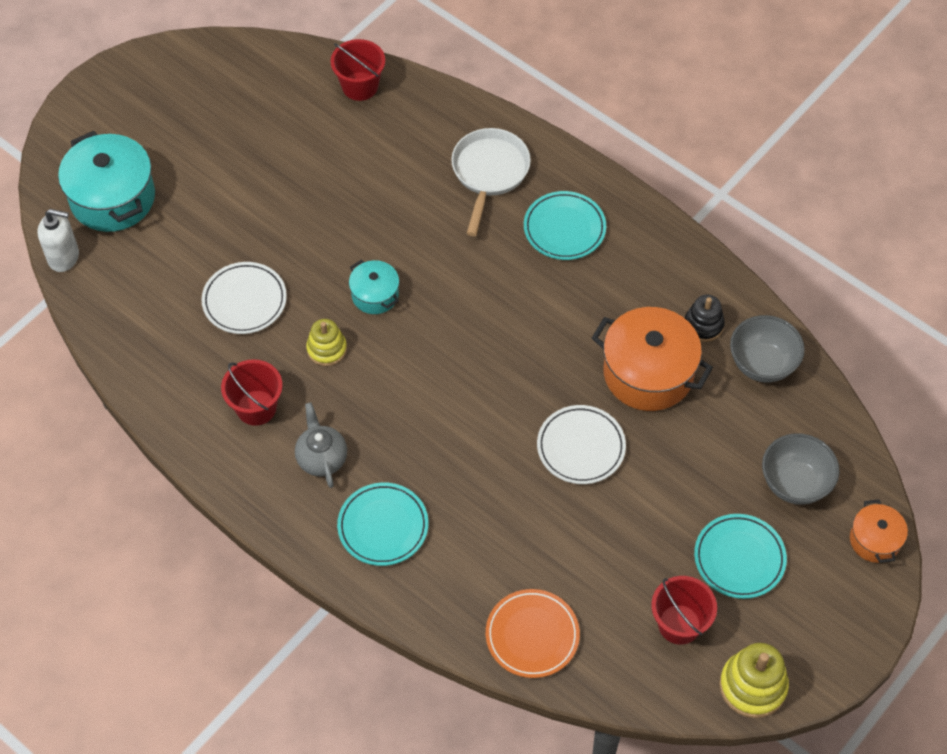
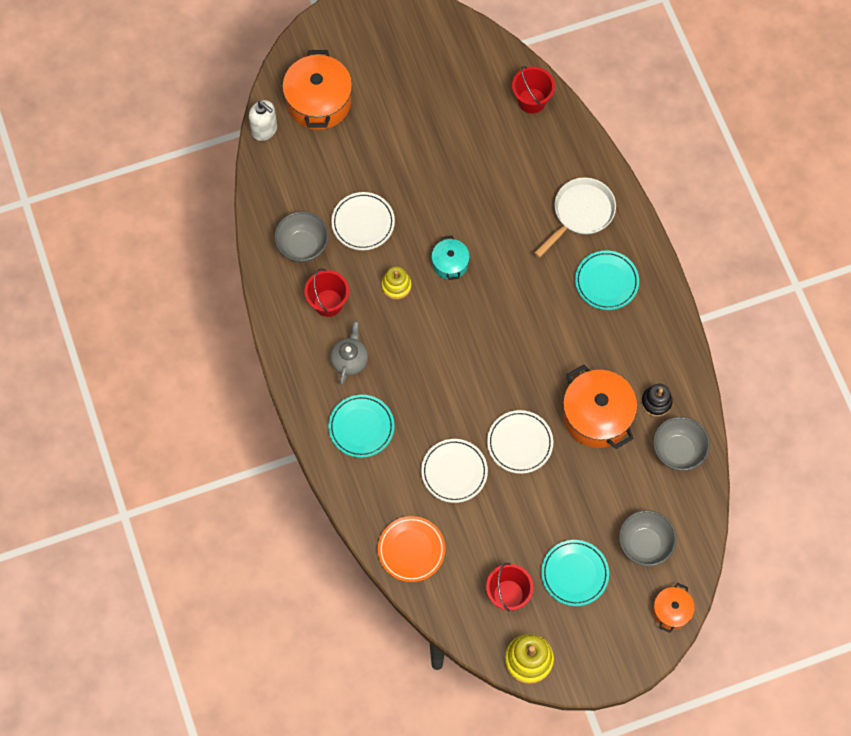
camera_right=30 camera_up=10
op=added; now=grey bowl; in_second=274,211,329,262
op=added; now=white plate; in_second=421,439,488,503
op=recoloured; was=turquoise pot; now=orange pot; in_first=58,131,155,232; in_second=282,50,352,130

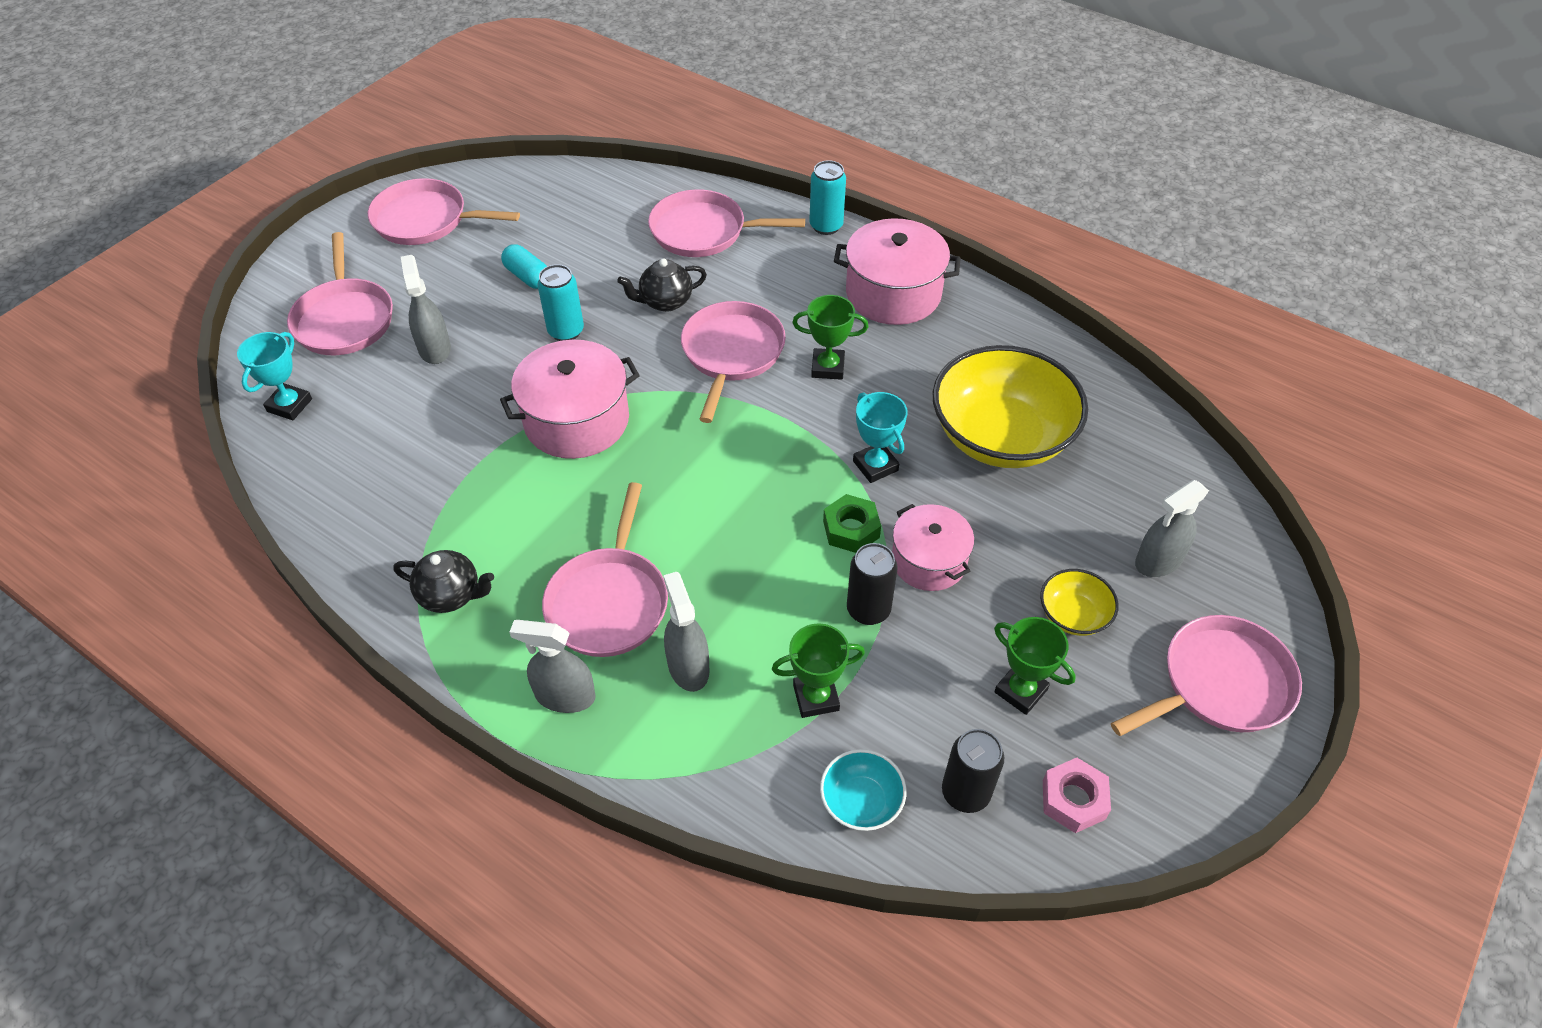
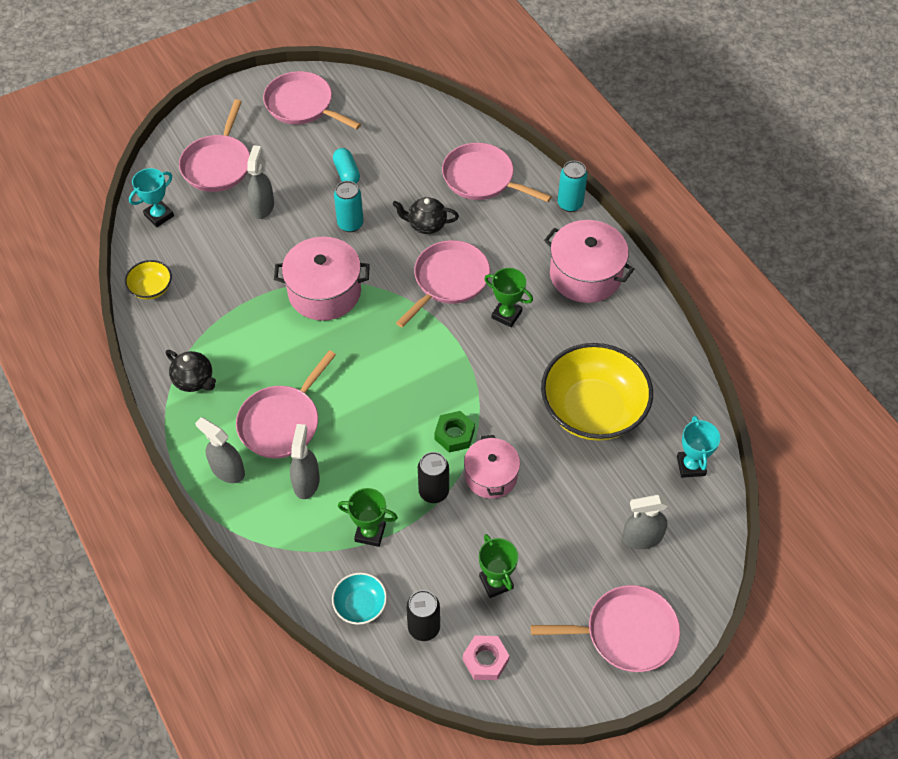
camera_right=25 camera_up=5
op=moved; was=turquoise trophy; in_first=853,392,908,483; in_second=677,416,720,478
op=moved; was=yellow bowl; in_first=1040,569,1119,636; in_second=125,260,172,300

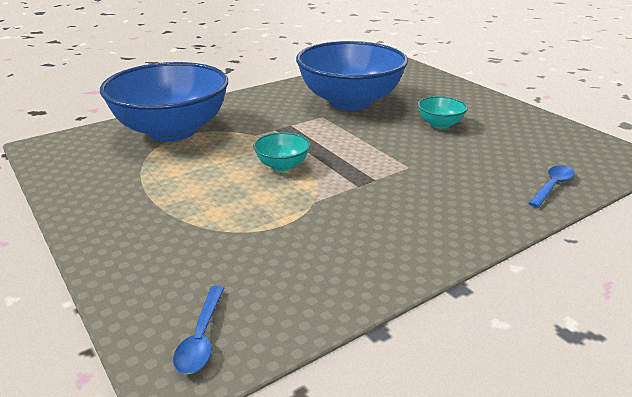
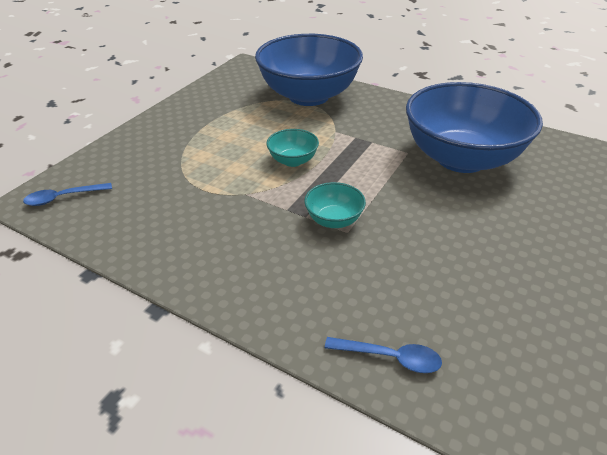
camera_right=65 camera_up=10
op=moved; was=turquoise bowl; in_first=418,96,468,129; in_second=304,182,366,228

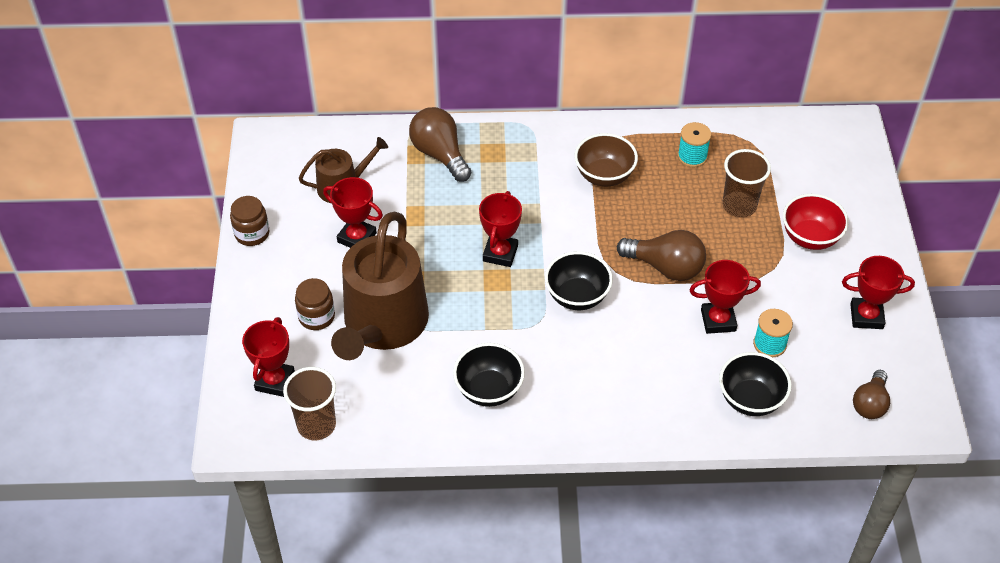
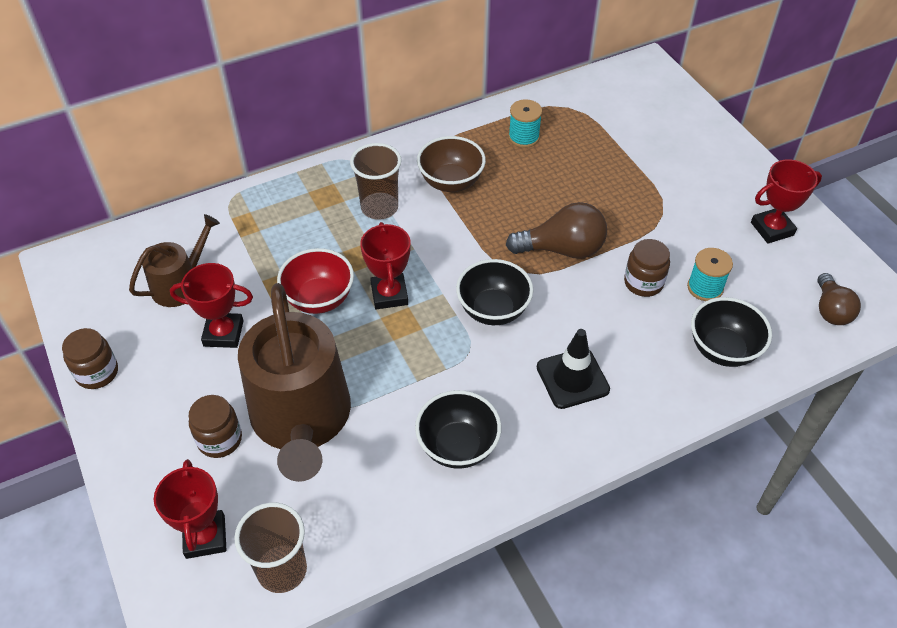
camera_right=-25 camera_up=0
op=removed; was=brown light bulb; in_first=409,107,471,182
op=added; now=black traffic cone; in_second=537,329,610,409
op=moved; was=brown cup; in_first=722,149,771,218; in_second=350,143,402,220
op=moved; was=red bowl; in_first=783,194,849,250; in_second=277,248,354,314
op=replaced; was=red trophy; now=brown jar; in_first=690,260,761,334; in_second=624,239,670,297

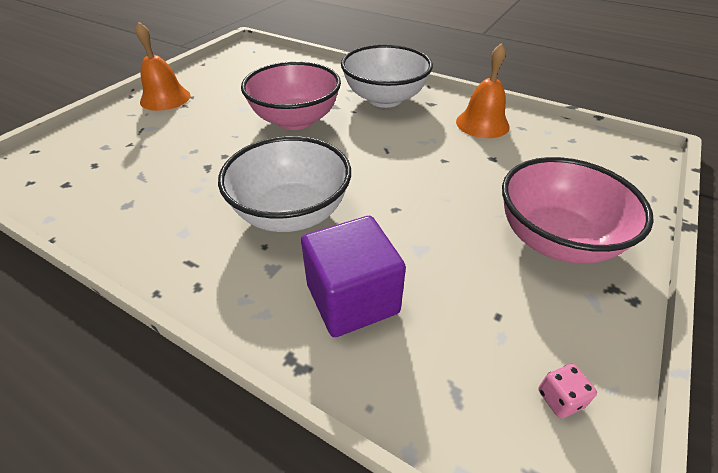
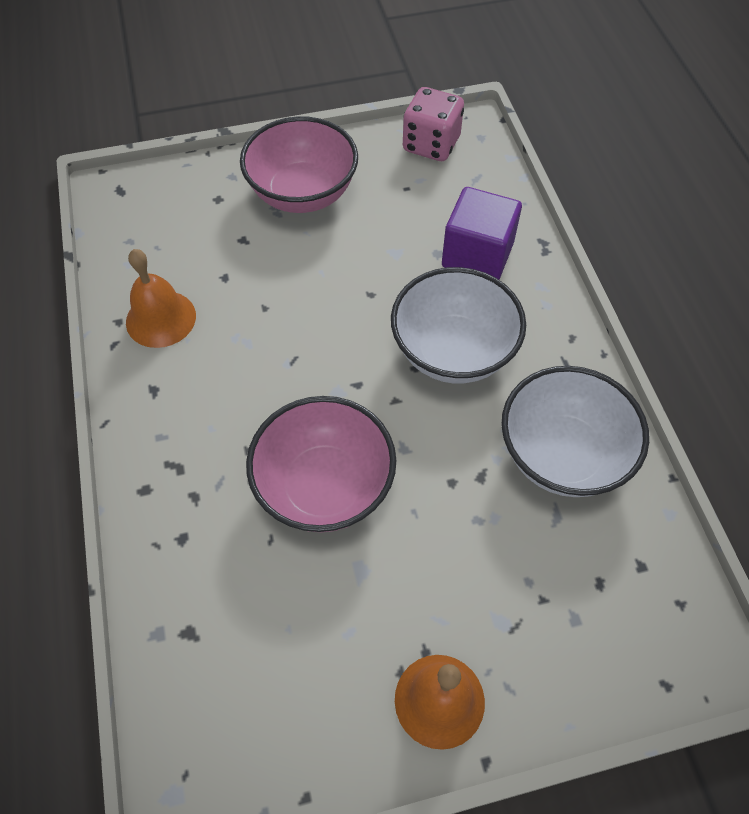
camera_right=-135 camera_up=15
op=moved; was=white bowl; in_first=341,44,433,108; in_second=501,366,649,497
op=resized; was=pink dice; in_first=538,364,597,418; in_second=403,87,464,161; ratio=2.24

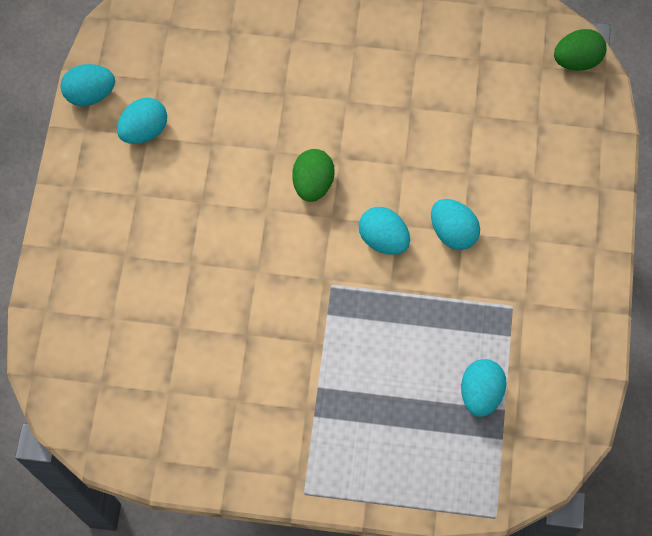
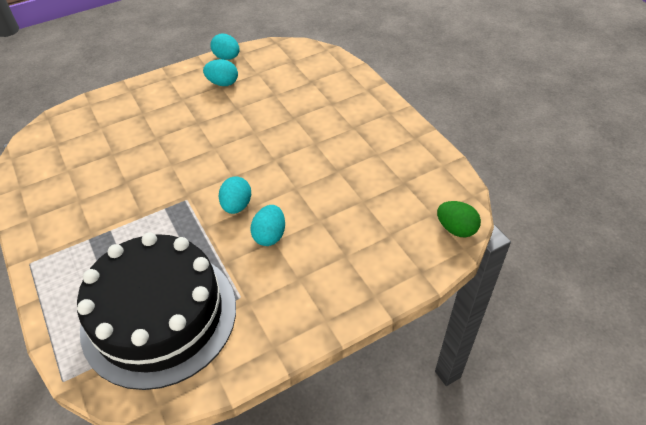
camera_right=55 camera_up=-20
op=removed; was=green egg; in_first=292,149,335,202
op=replaced; was=turquoise egg; now=black cake; in_first=461,359,507,417; in_second=77,232,236,390

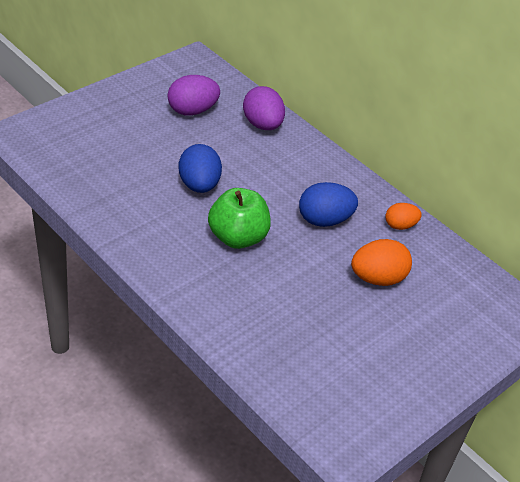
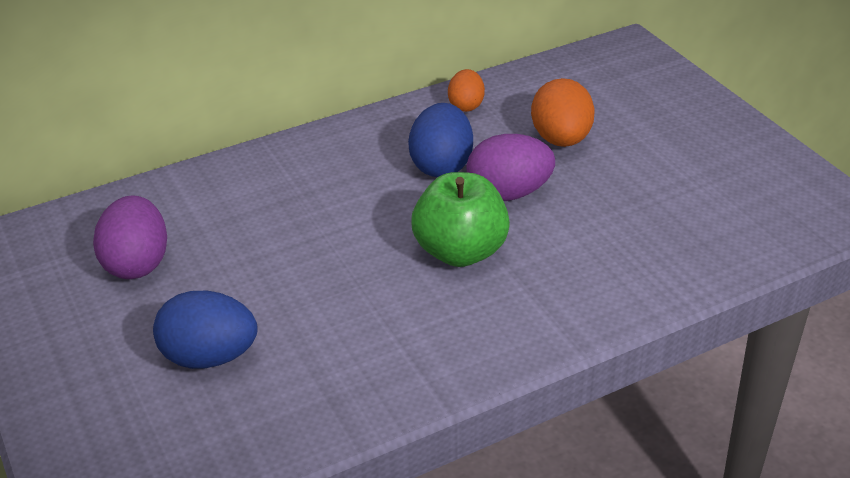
camera_right=-70 camera_up=-5
op=moved; was=blue egg; in_first=178,144,222,193; in_second=153,291,258,369
op=moved; was=purple egg; in_first=243,86,285,130; in_second=466,134,555,201

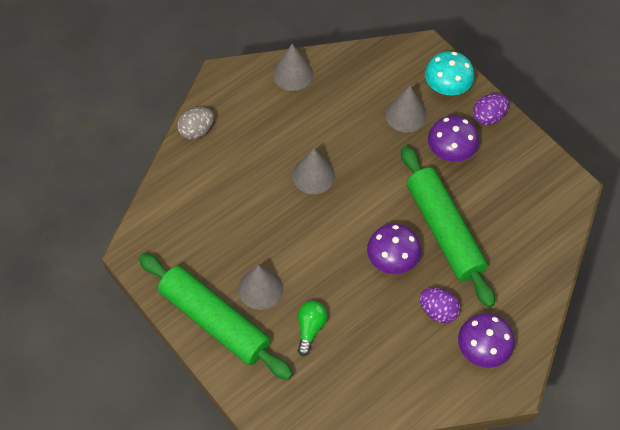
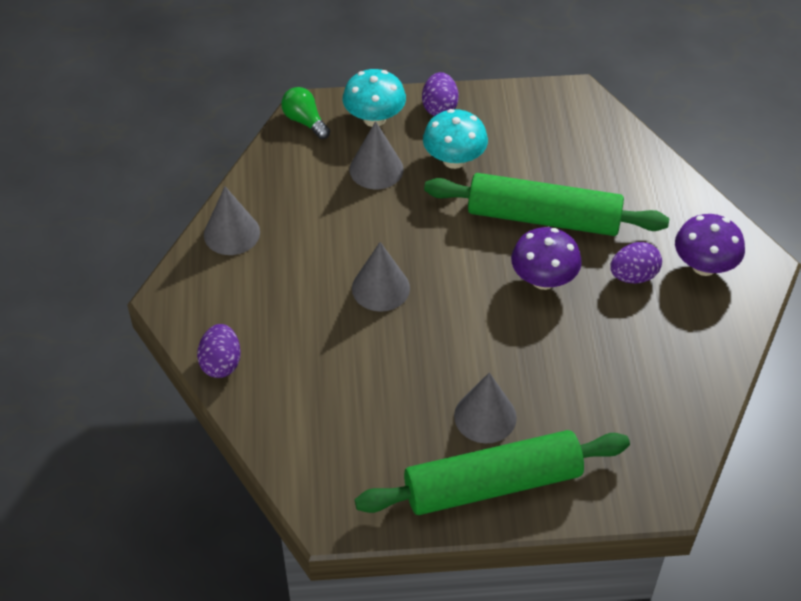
camera_right=-55 camera_up=-10
op=moved; was=green light bulb; in_first=298,301,328,356; in_second=281,87,330,139
op=recoloured; was=grey egg; now=purple egg; in_first=177,107,214,140; in_second=197,324,241,378
op=recoloured; was=purple mushroom; now=turquoise mushroom; in_first=428,115,479,162; in_second=423,109,488,169

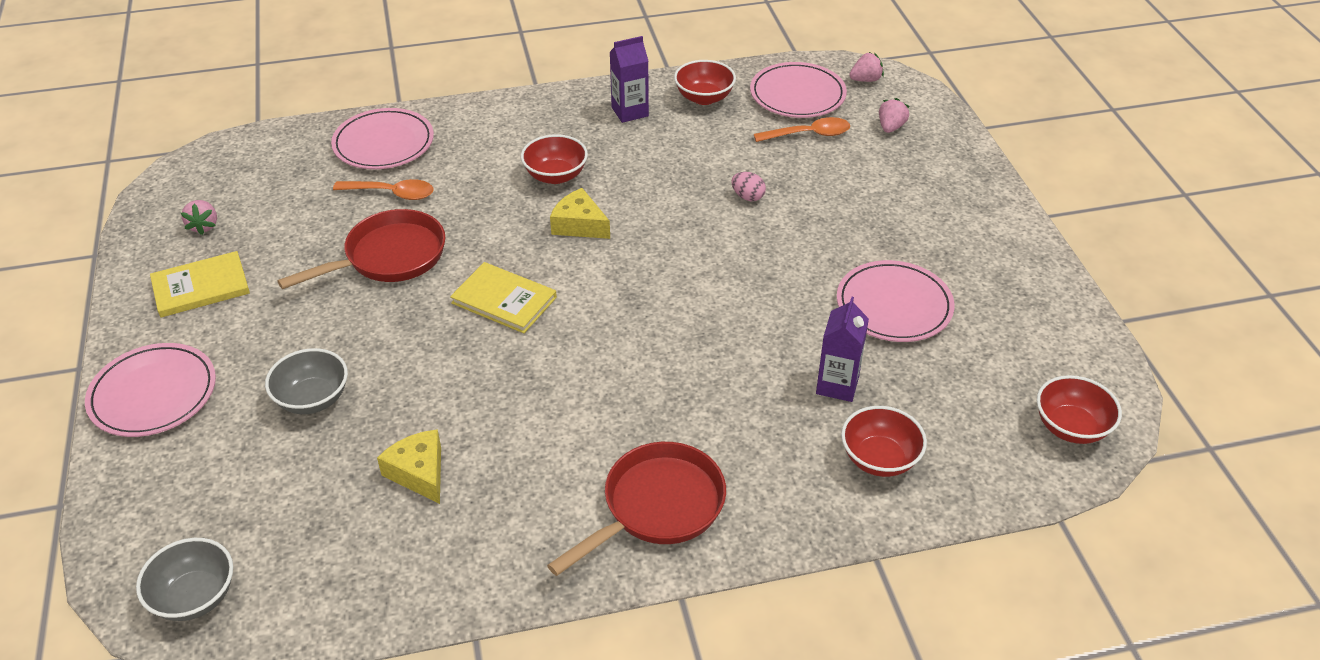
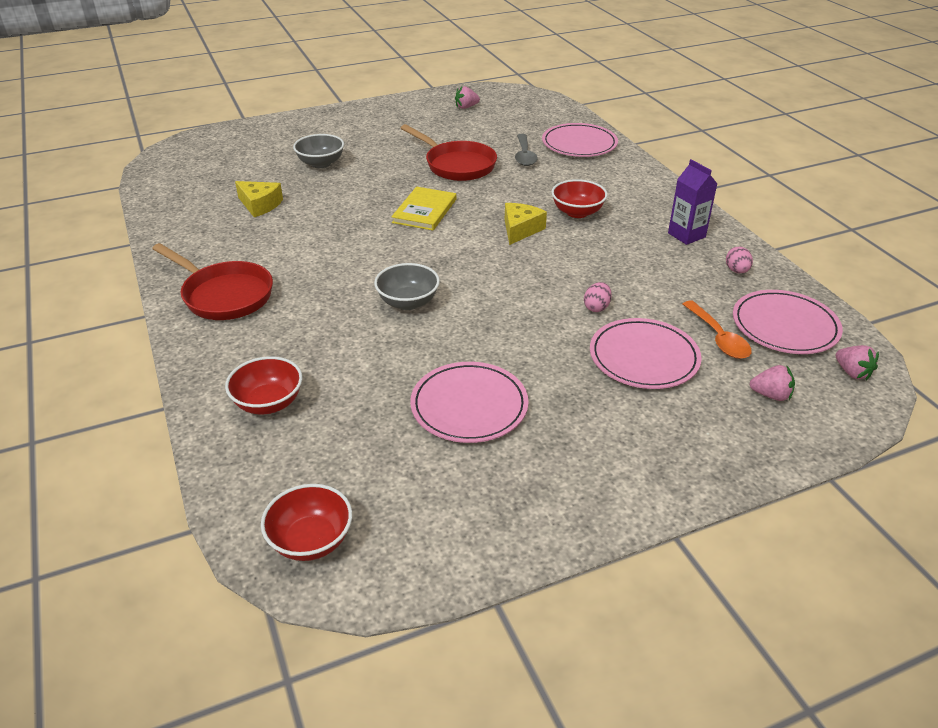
camera_right=80 camera_up=-5
op=removed; was=yellow book; in_first=150,251,250,317
op=removed; was=purple carton; in_first=816,297,869,402
op=moved; was=pink plate; in_first=85,343,216,437; in_second=590,318,702,389
op=moved; was=grey bowl; in_first=136,538,233,621; in_second=374,263,440,310
op=replaced; was=red bowl; now=pink egg; in_first=674,60,736,105; in_second=726,247,753,274
op=recoloured; was=orange spoon; now=grey spoon; in_first=333,179,434,200; in_second=515,134,538,166
op=turned; was=yellow cheese; in_first=377,429,441,504; in_second=235,181,283,217; clockwise=75

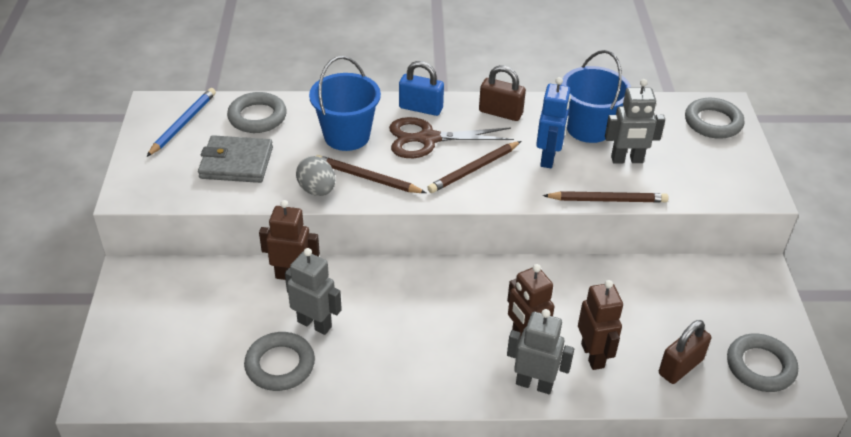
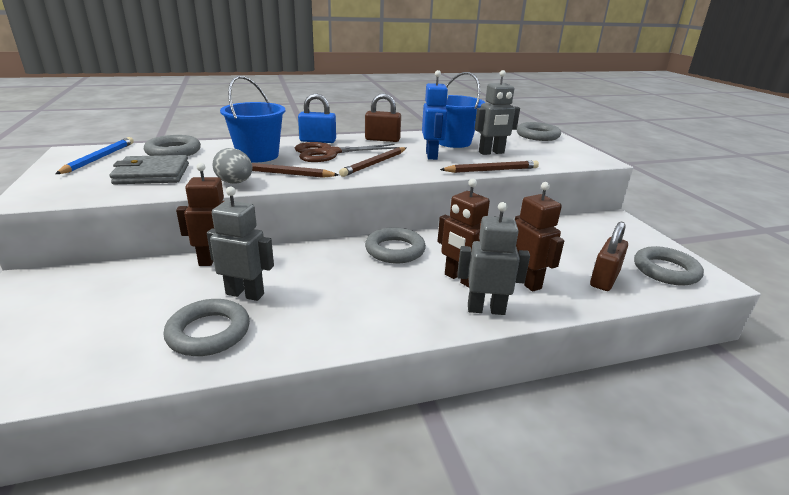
camera_right=-15 camera_up=-15
op=added; now=grey ring; in_second=365,227,426,263

